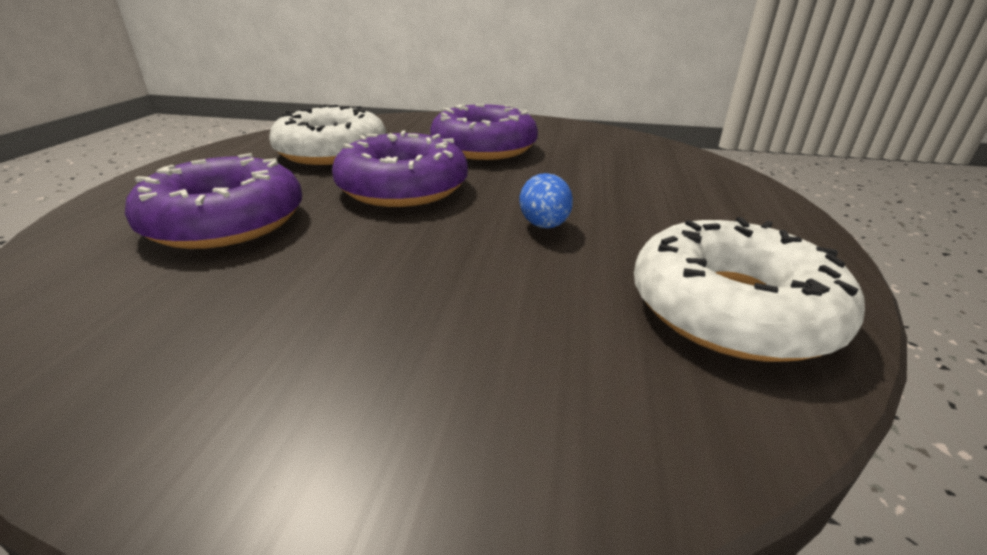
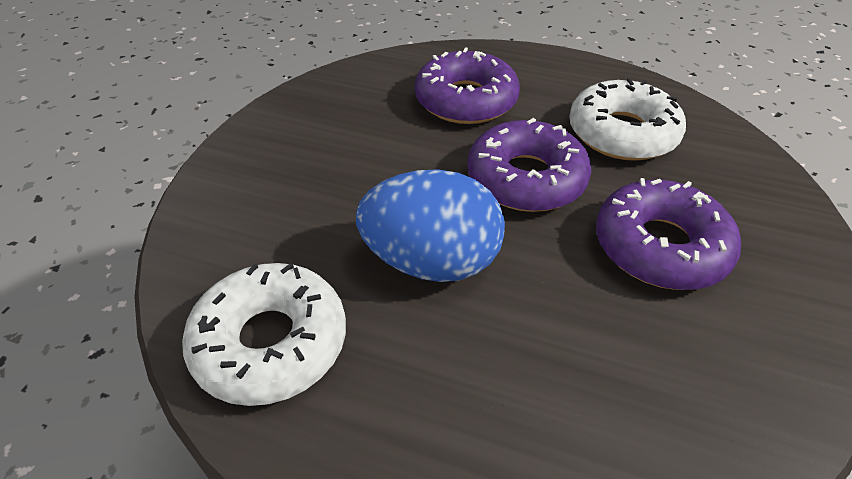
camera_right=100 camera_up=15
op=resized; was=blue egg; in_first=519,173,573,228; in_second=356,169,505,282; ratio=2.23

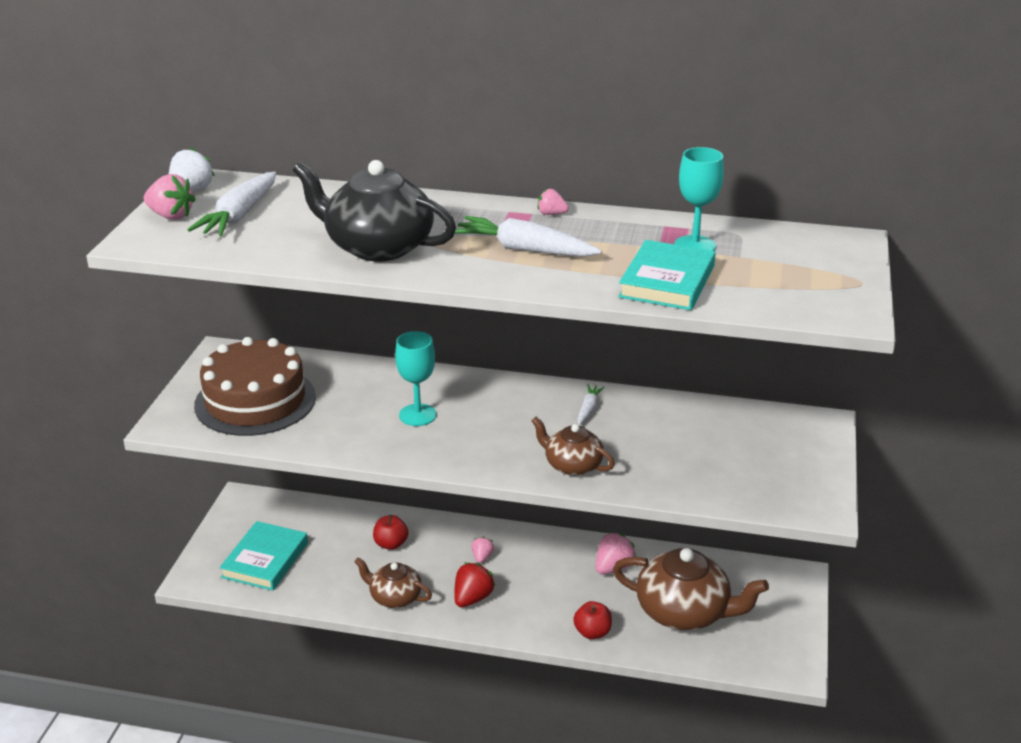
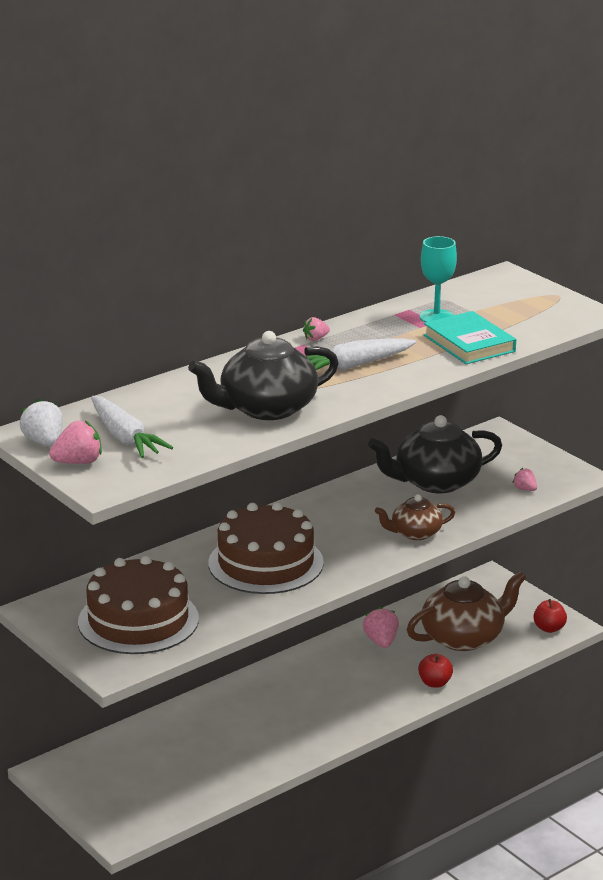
camera_right=-50 camera_up=-5
op=removed; was=turquoise book; in_first=219,521,308,591
op=removed; was=brown teapot; in_first=354,557,432,608
op=removed; was=red strawberry; in_first=454,563,495,607
op=removed; was=white carrot; in_first=577,384,605,425
op=added; now=black teapot; in_second=368,415,502,493
op=moved; was=red apple; in_first=373,515,409,550; in_second=533,599,567,633
op=moved; was=pink strawberry; in_first=471,537,494,563; in_second=512,468,537,491
op=replaced; was=turquoise goblet; now=brown cake; in_first=395,331,437,426; in_second=208,502,324,594

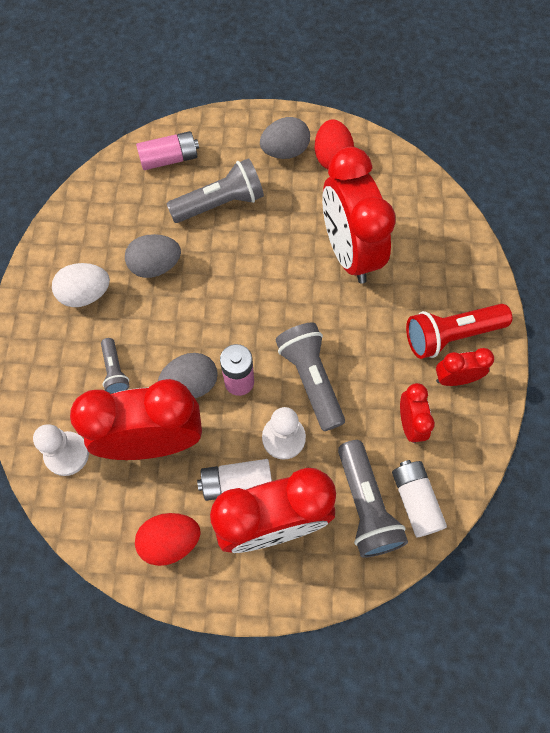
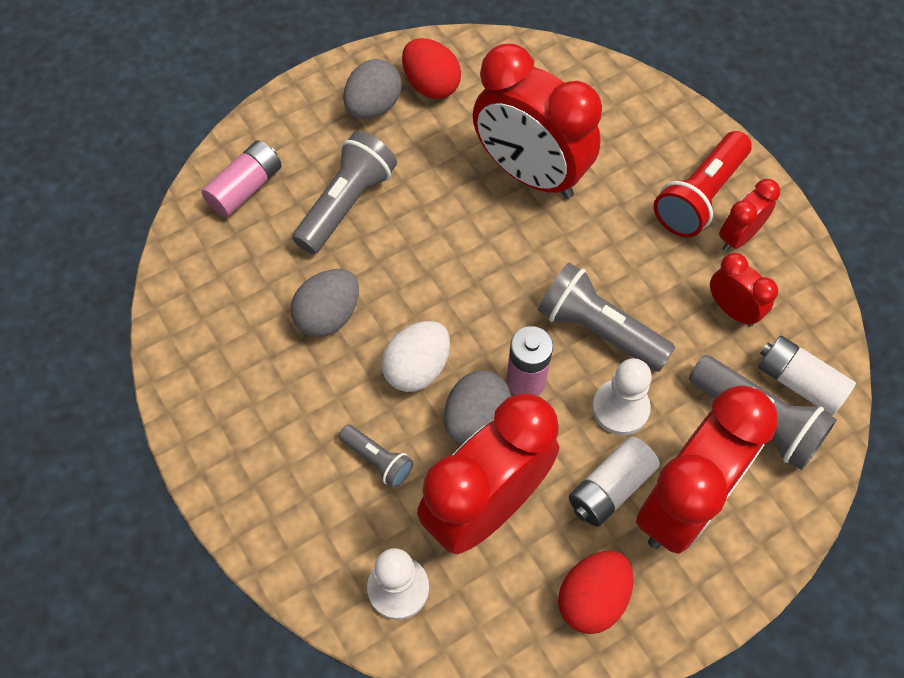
camera_right=-35 camera_up=-5
op=moved; was=white egg; in_first=52,263,110,307; in_second=381,321,450,392

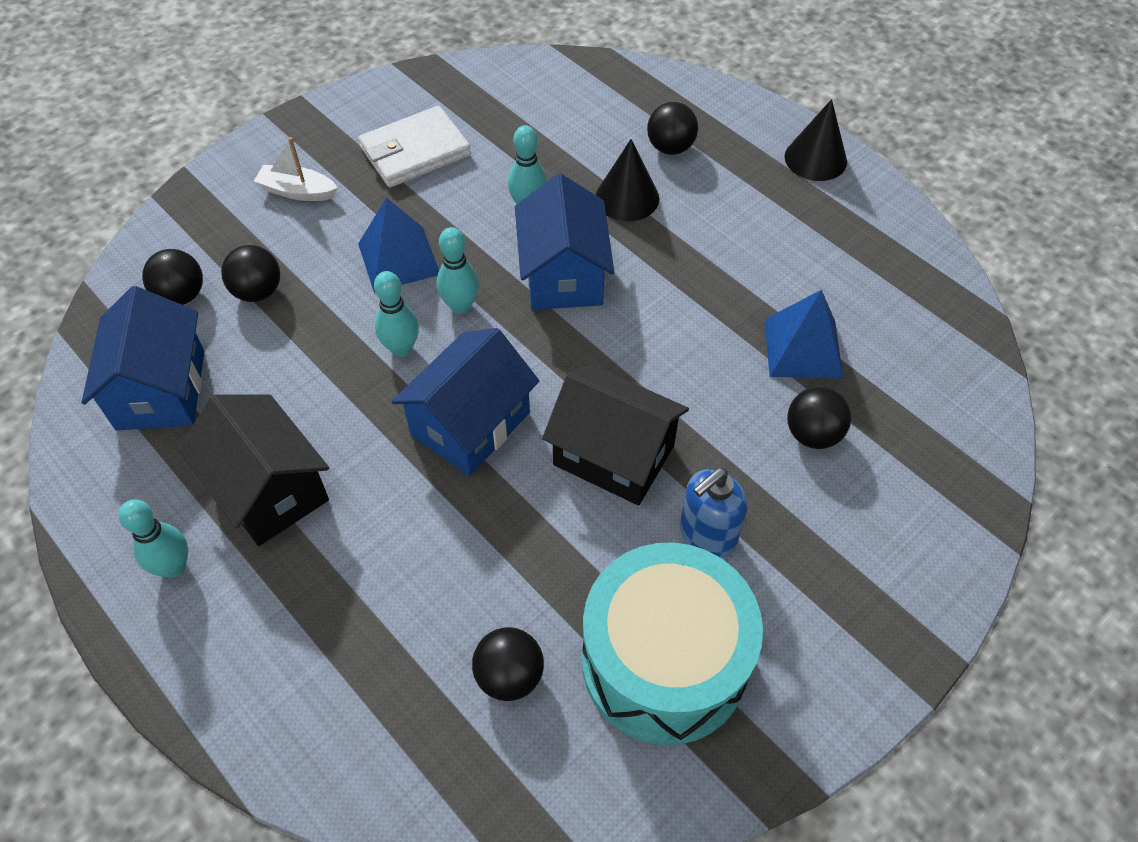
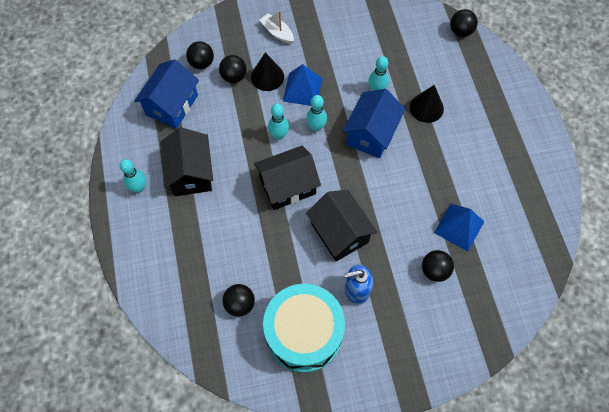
camera_right=30 camera_up=10
op=removed; was=white wallet; in_first=358,106,471,187
op=moved; was=black ball; in_first=647,102,698,155; in_second=450,9,478,37
op=moved; was=black cone; in_first=785,99,847,181; in_second=251,52,284,91
op=recoloured; was=blue house; now=black house; in_first=391,328,539,476; in_second=254,146,321,210

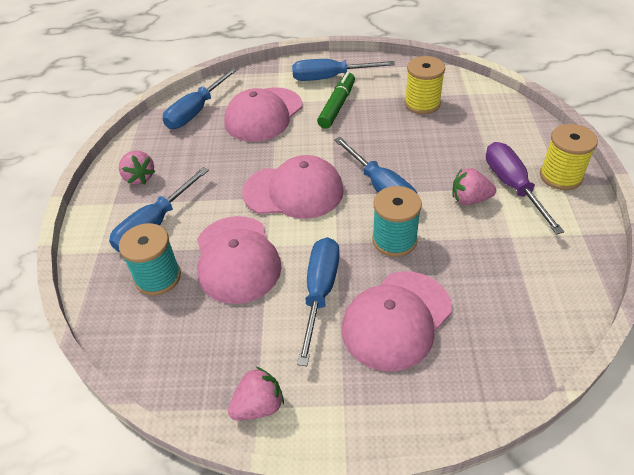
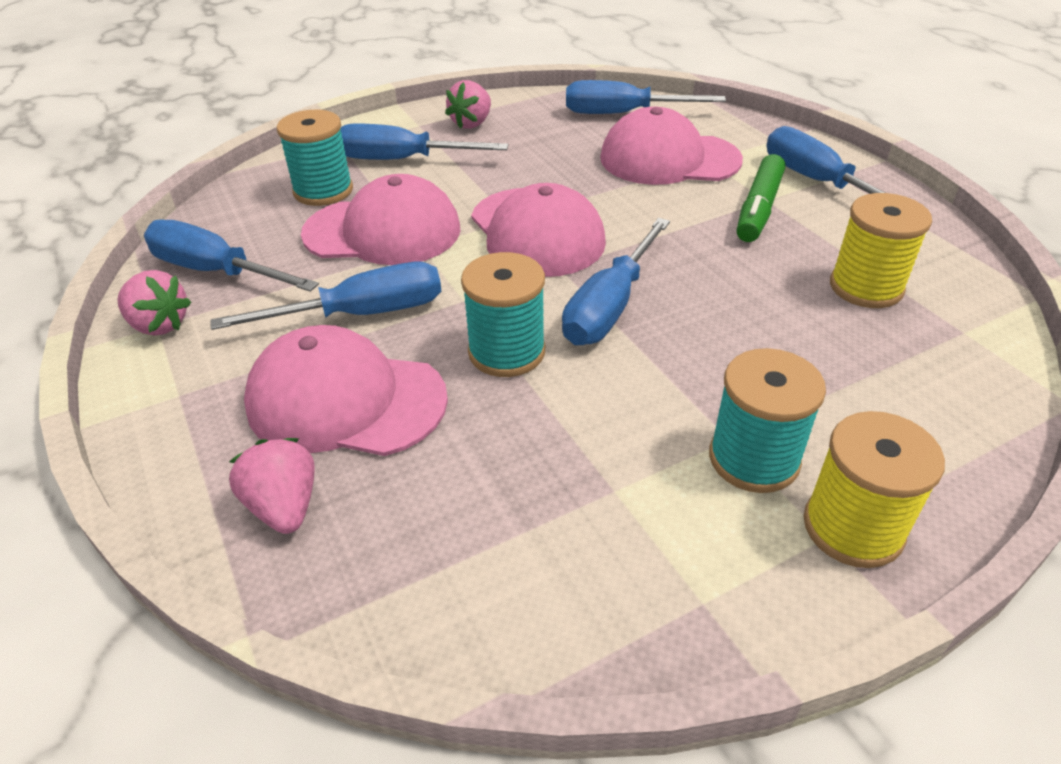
camera_right=60 camera_up=-5
op=added; now=blue screwdriver; in_second=144,219,319,292
op=moved; was=pink strawberry; in_first=452,168,496,205; in_second=229,438,315,534
op=replaced; was=purple screwdriver; now=turquoise spool; in_first=486,142,564,234; in_second=709,348,826,493
op=turned; was=pink cap; in_first=197,216,281,304; in_second=301,174,461,265; clockwise=-135
op=turned; was=green marker; in_first=317,72,355,129; in_second=737,154,785,242; clockwise=120

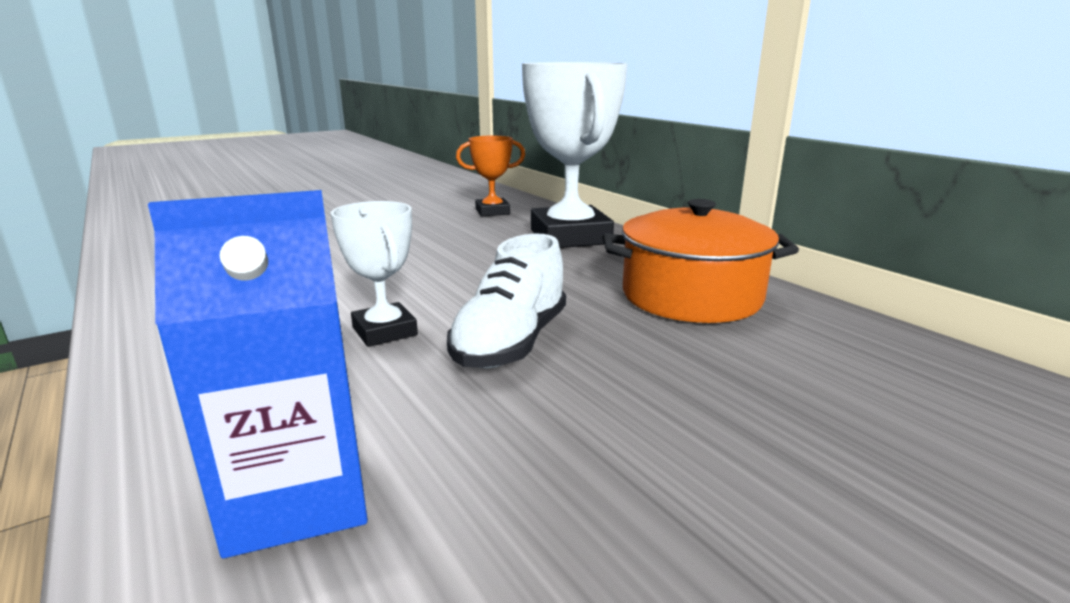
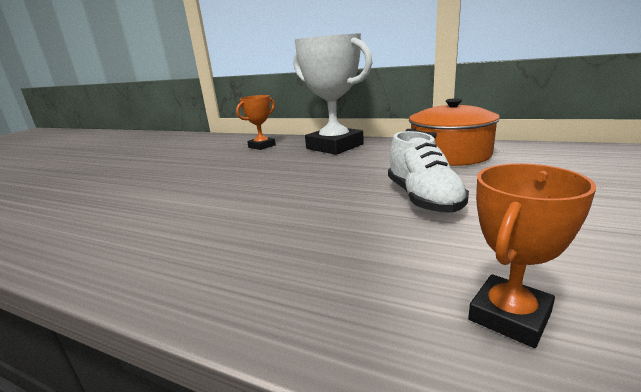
camera_right=-30 camera_up=0
op=removed; was=white trophy; in_first=330,201,418,347
op=replaced; was=blue carton; now=orange trophy; in_first=148,190,368,558; in_second=468,163,596,348

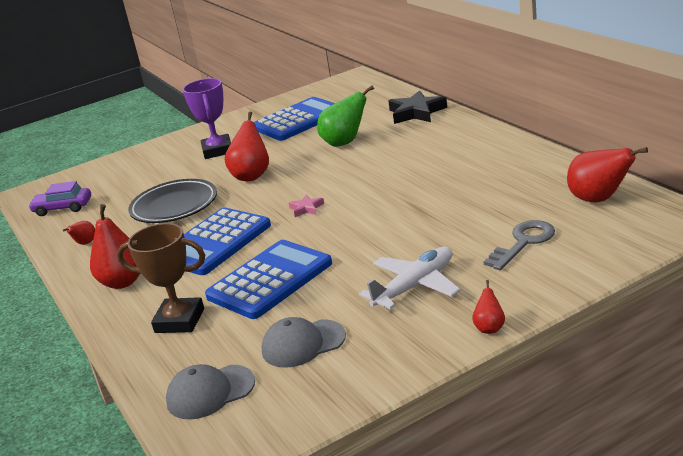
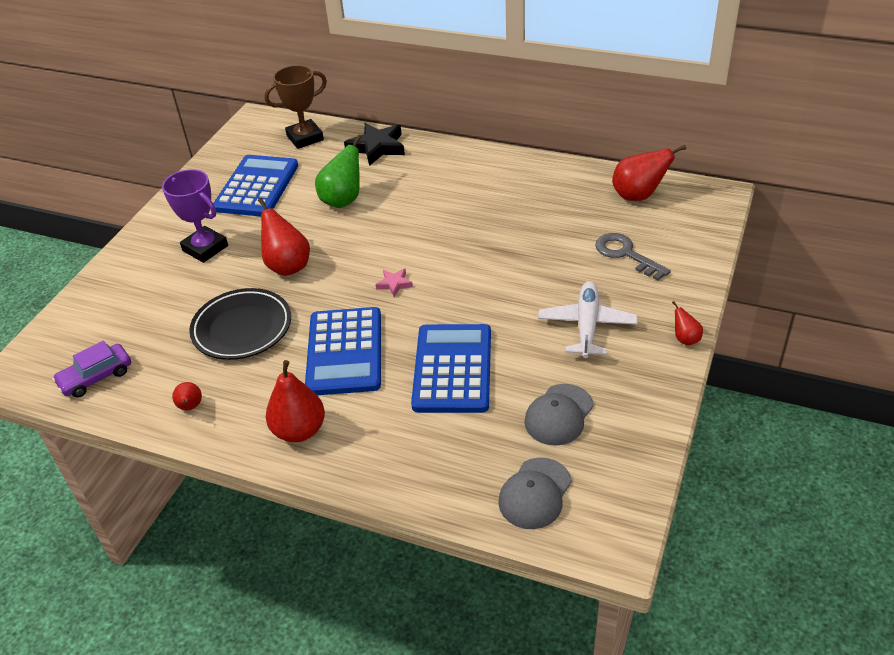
camera_right=-40 camera_up=15
op=moved; was=brown trophy; in_first=117,223,205,333; in_second=264,65,327,149
op=turned; was=grey key; in_first=484,220,555,270; in_second=595,233,671,281; clockwise=-45

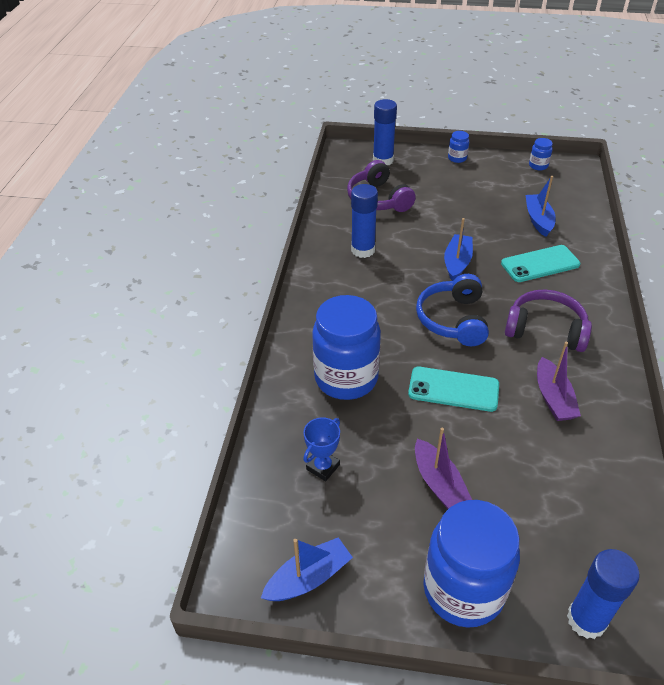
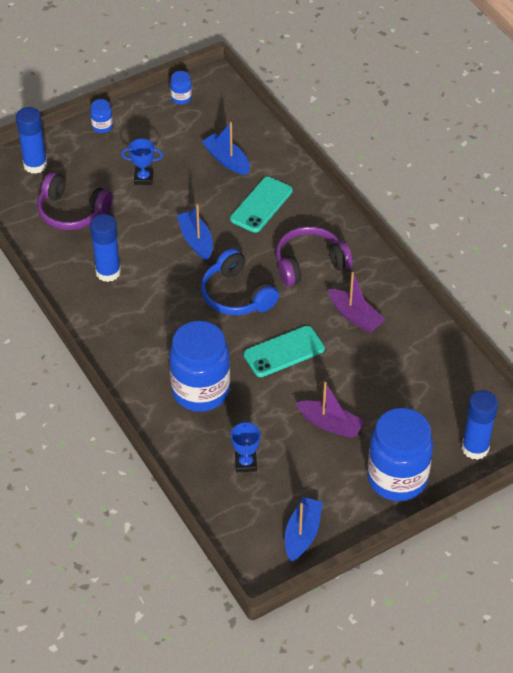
camera_right=-40 camera_up=5
op=added; now=blue trophy; in_second=121,139,163,185

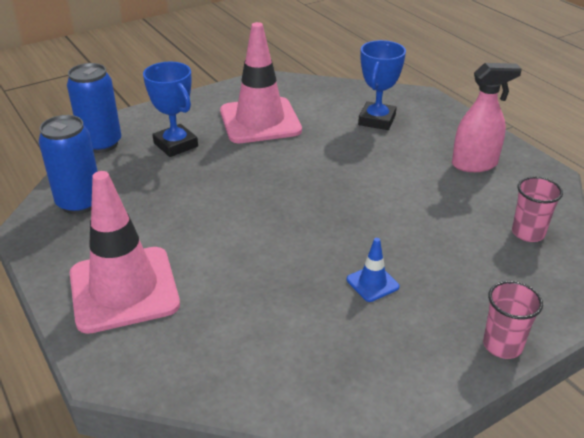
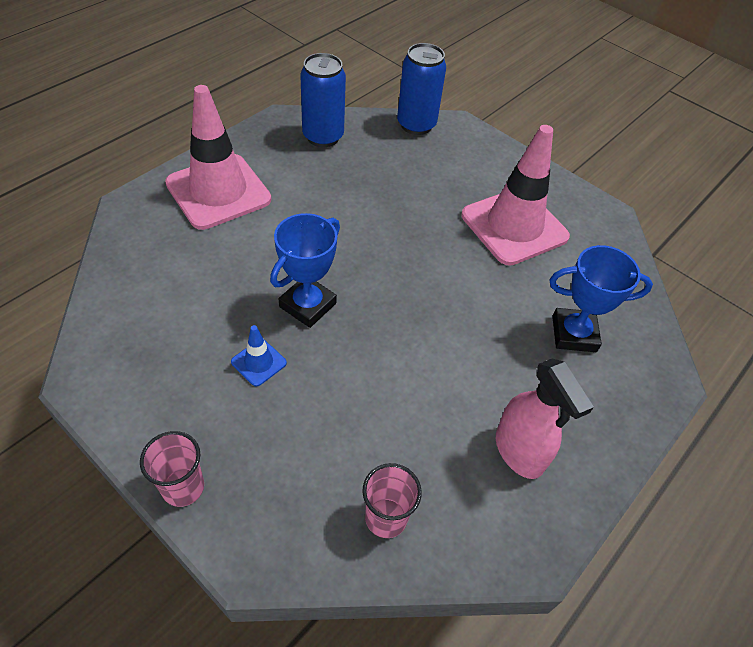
camera_right=70 camera_up=15
op=moved; was=blue trophy; in_first=143,62,198,157; in_second=270,213,340,328

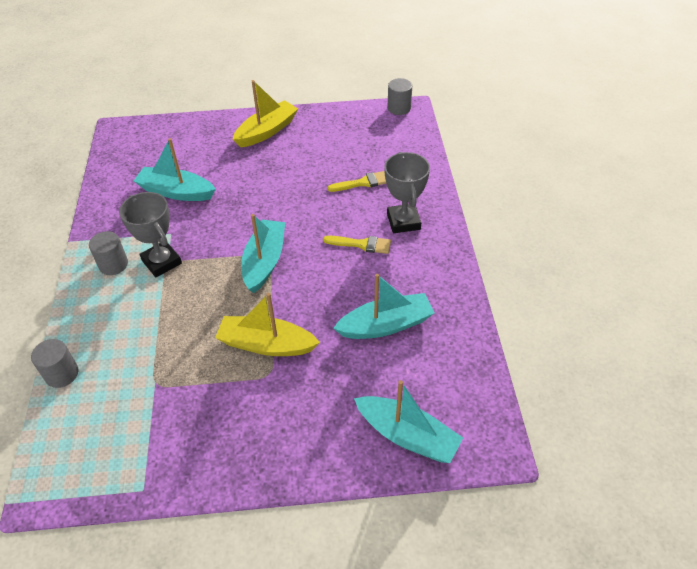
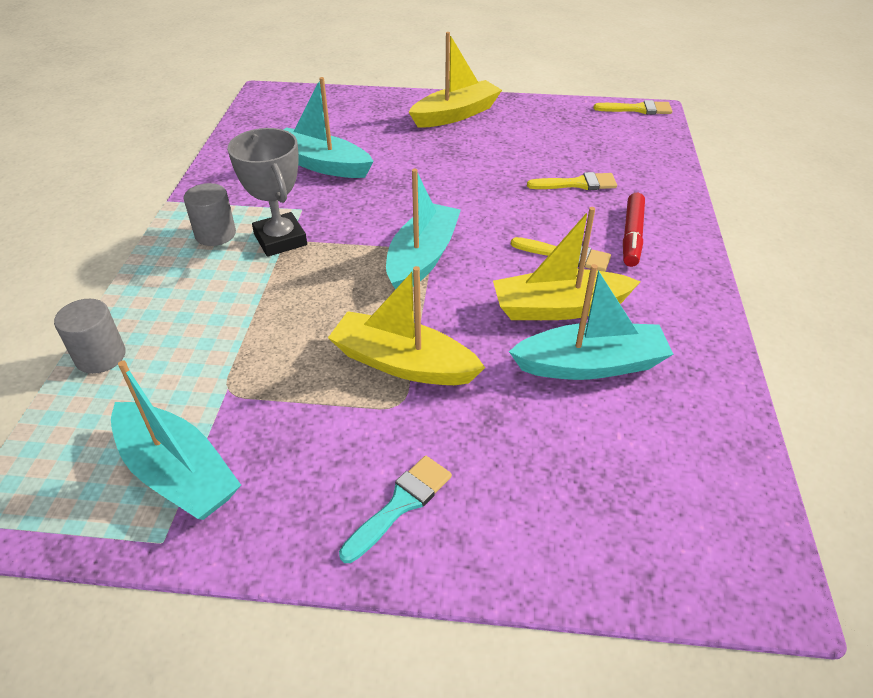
camera_right=10 camera_up=-5
op=added; now=turquoise brush; in_second=339,456,452,563
op=added; now=yellow boat; in_second=493,207,641,320
op=moved; was=turquoise boat; in_first=354,380,463,463; in_second=111,361,241,520
op=replaced; was=grey trophy; now=red marker; in_first=384,152,430,233; in_second=623,193,645,267
op=replaced; was=grey cylinder; now=yellow brush; in_first=388,78,412,115; in_second=593,100,672,115

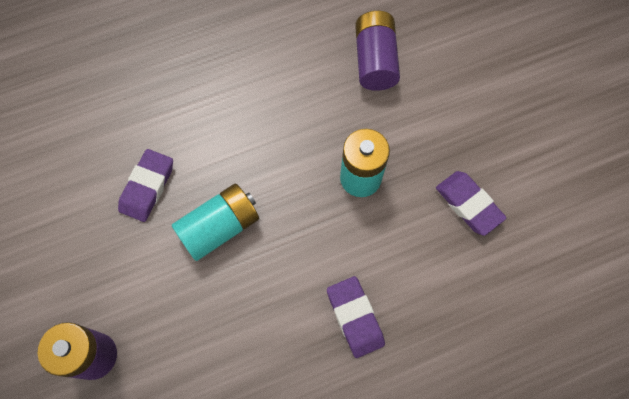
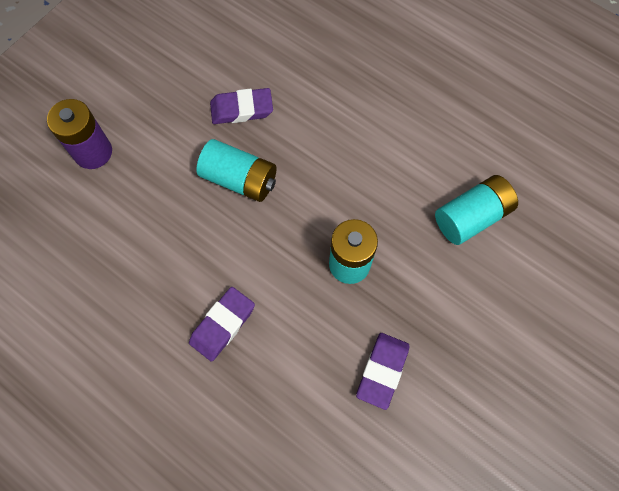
camera_right=60 camera_up=0
op=recoloured; was=purple battery; now=turquoise battery; in_first=355,11,400,91; in_second=435,175,518,245

